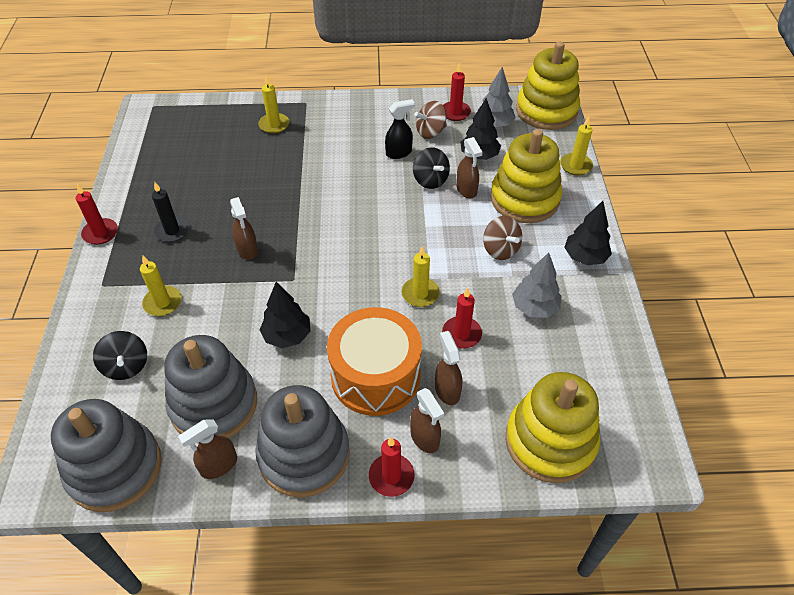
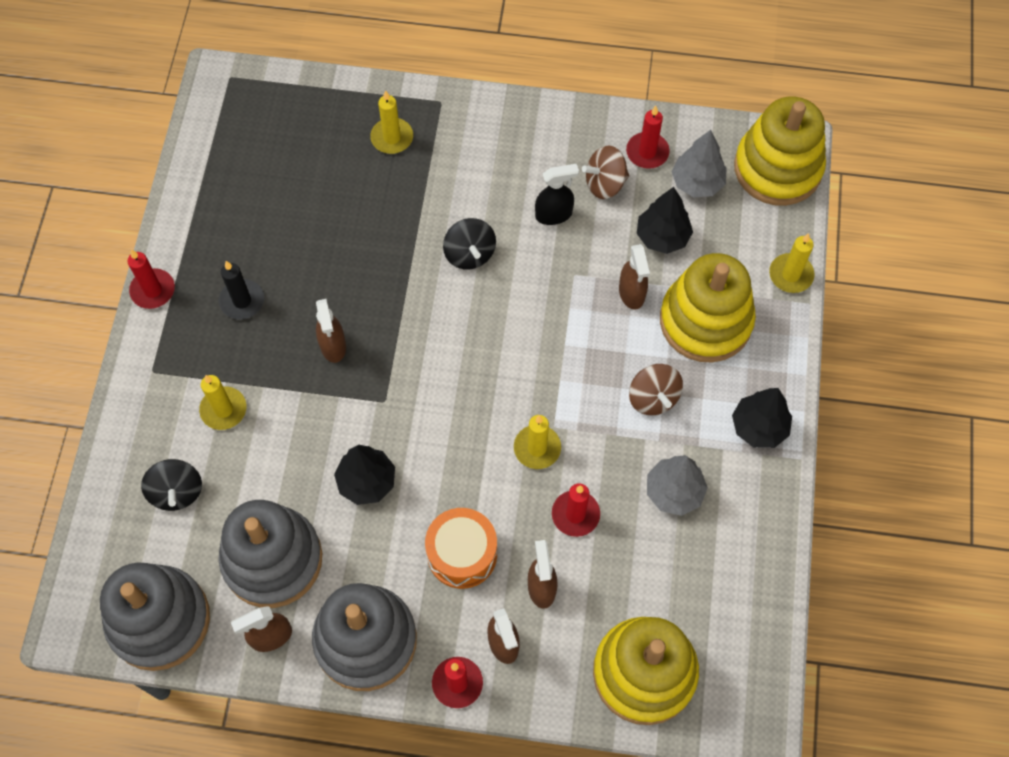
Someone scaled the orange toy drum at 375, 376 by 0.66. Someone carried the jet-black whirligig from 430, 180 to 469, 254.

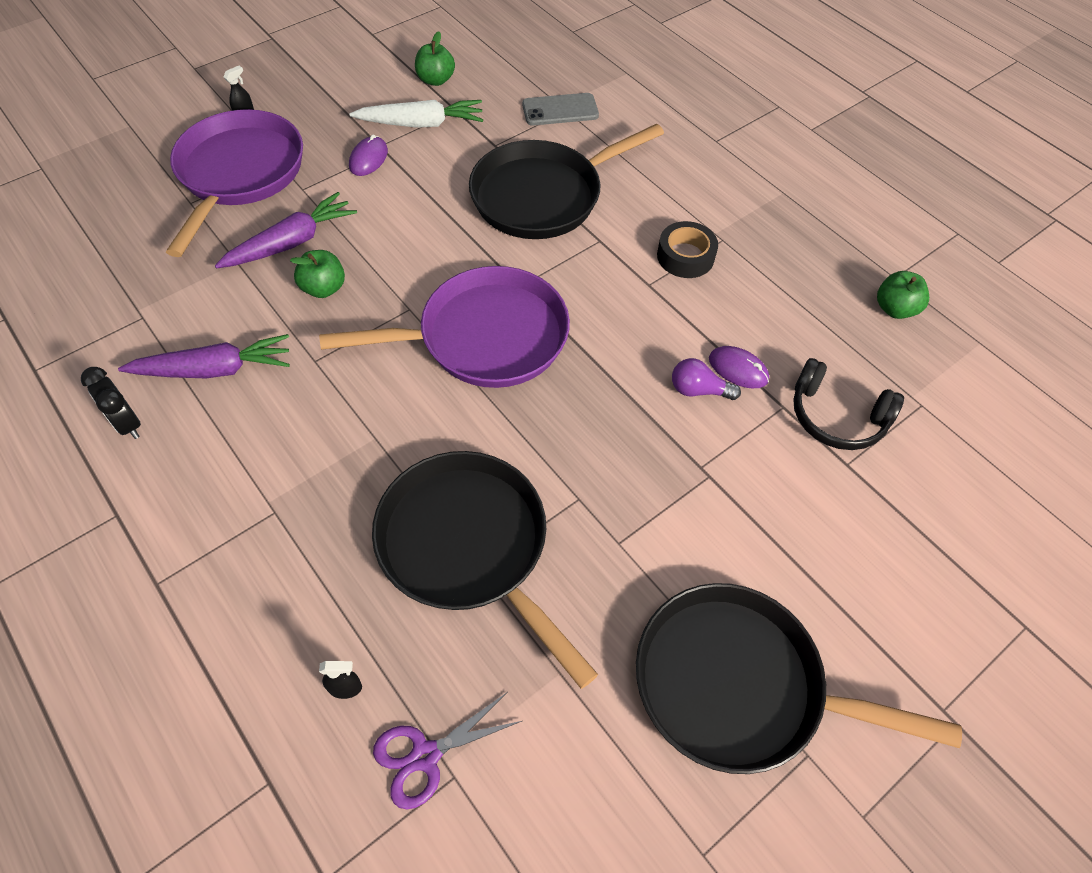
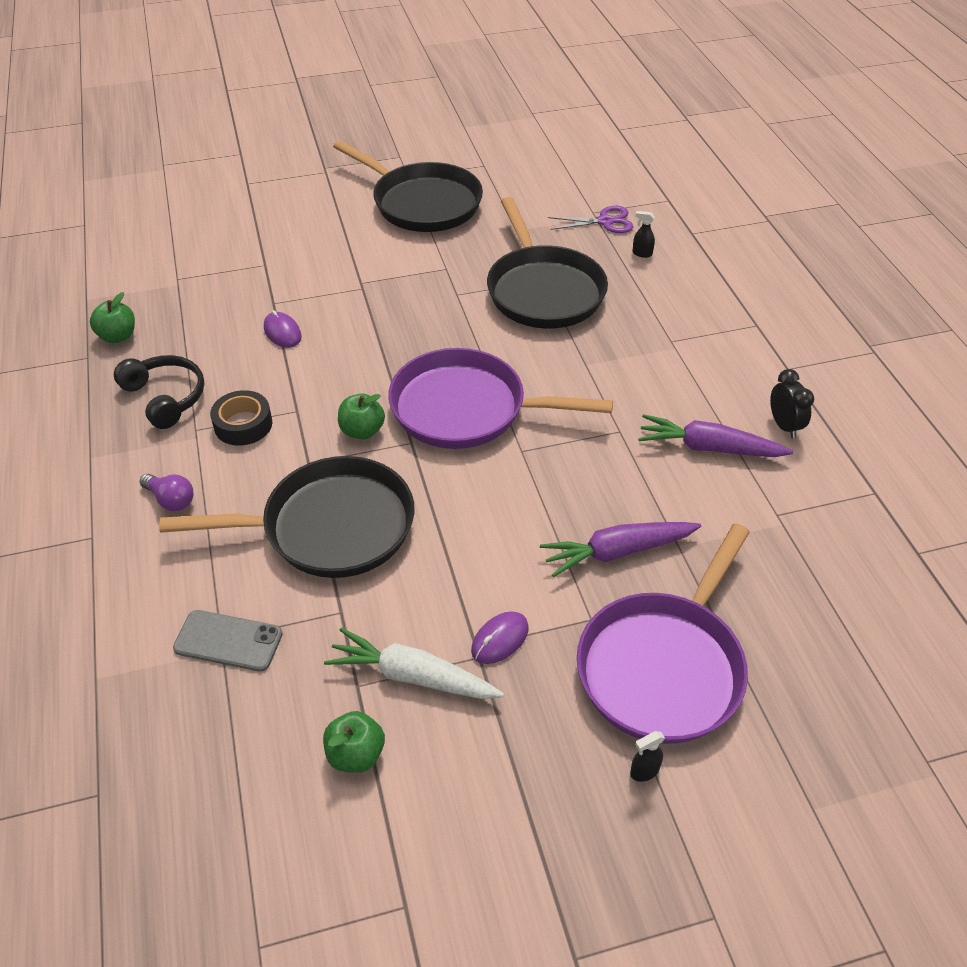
Someone carried the jet-black headset from 836, 417 to 166, 397. Someone carried the royal purple lightbulb from 698, 390 to 171, 500. Someone carried the leaf-green apple fruit from 324, 288 to 362, 431.

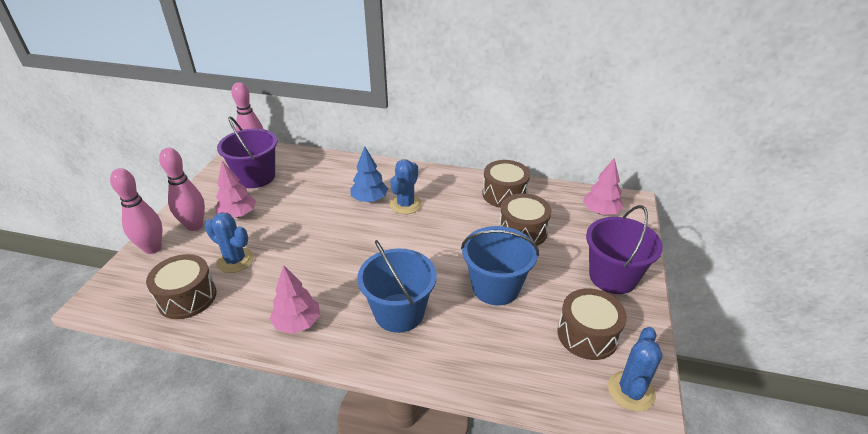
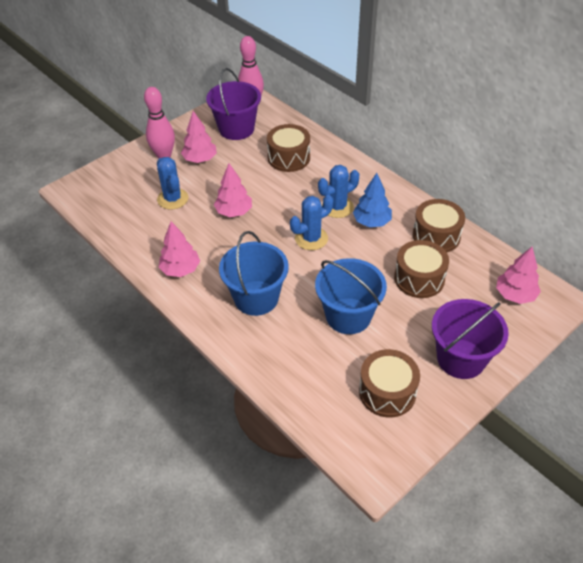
Someone put down the rose-pink tree at 234, 212. Someone carried the russet toy drum from 187, 297 to 289, 158. Someone carried the royal blue prickly plant from 631, 391 to 311, 238. Someone carried the royal blue tree from 369, 199 to 371, 222. Someone took away the rose-pink skittle at 152, 248.

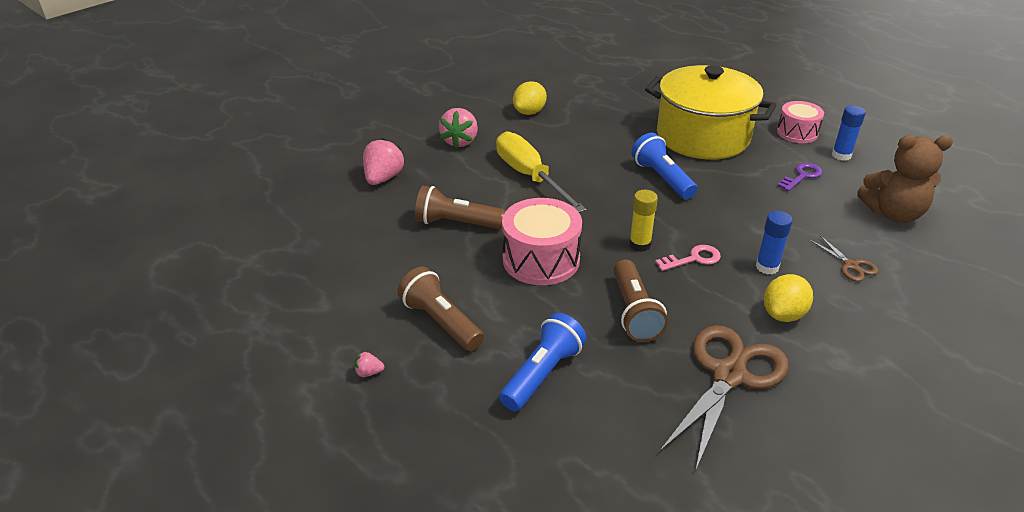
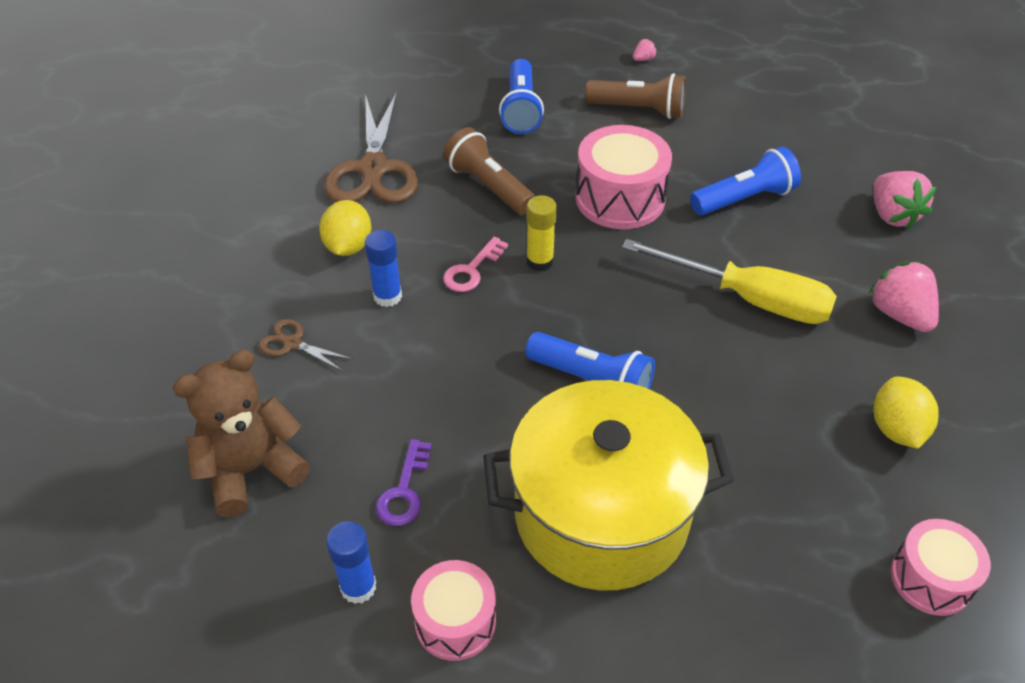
Someone repainted the russet flashlight at 456, 223, which became the royal blue flashlight at 744, 199. Someone put down the rose-pink toy drum at 931, 578.

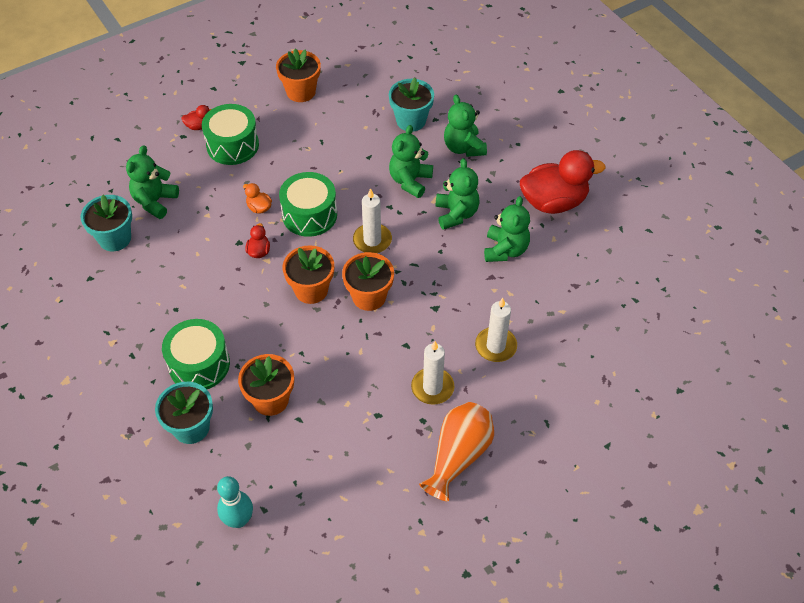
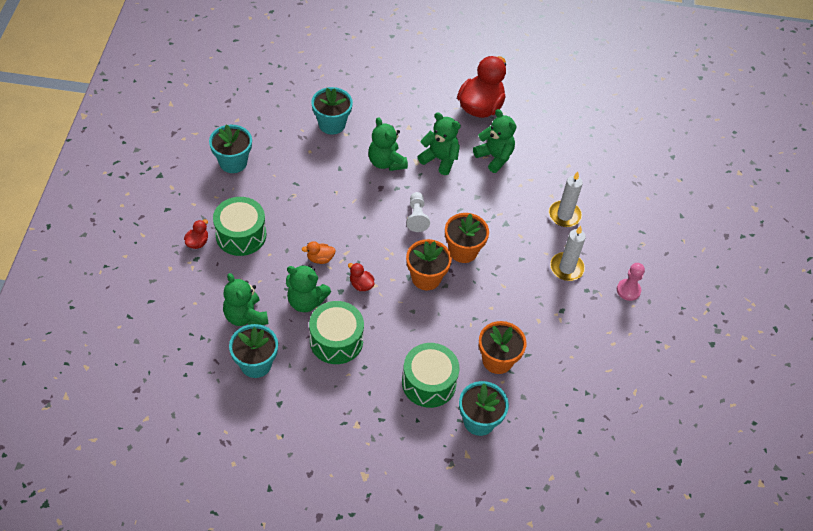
Someone repainted the orange plant pot at 301, 92, which became the aqua plant pot at 233, 162. Someone carried the leaf-green stuffed bear from 463, 147 to 306, 301. Someone carried the leaf-green toy drum from 309, 215 to 336, 340. Someone swapped the white candle at 372, 240 for the white game pawn at 417, 217. Someone swapped the orange vase at 458, 456 for the rose-pink game pawn at 628, 290. Someone took away the aqua skittle at 238, 520.

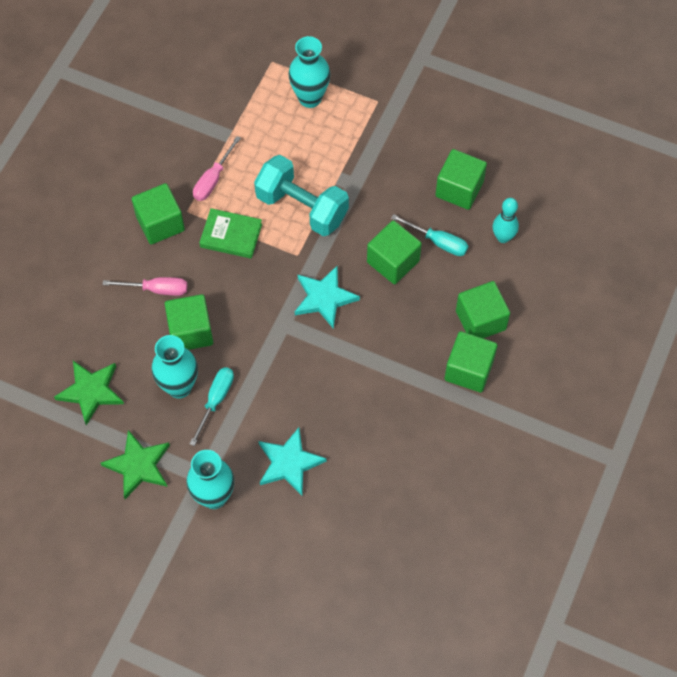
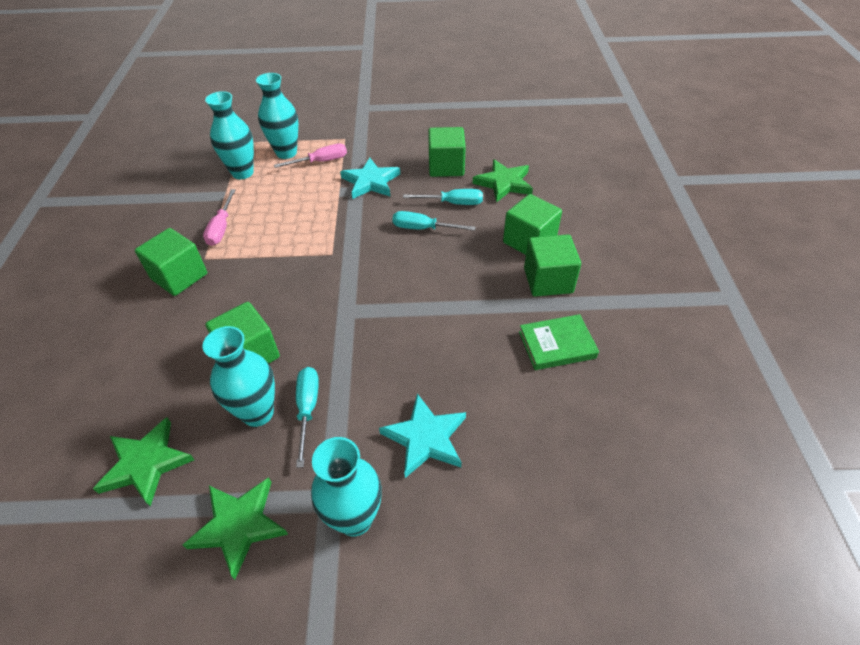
Someone put down the aqua vase at 242, 173. Someone carried the rose-pink hand screwdriver from 156, 289 to 321, 162. Someone carried the aqua five-pointed star from 324, 298 to 370, 182. Someone swapped the leaf-green block at 393, 261 for the aqua hand screwdriver at 423, 228. Someone swapped the aqua skittle at 503, 237 for the leaf-green five-pointed star at 504, 183. Someone carried the leaf-green hardback from 231, 235 to 557, 345. Someone took away the aqua hand weight at 302, 207.

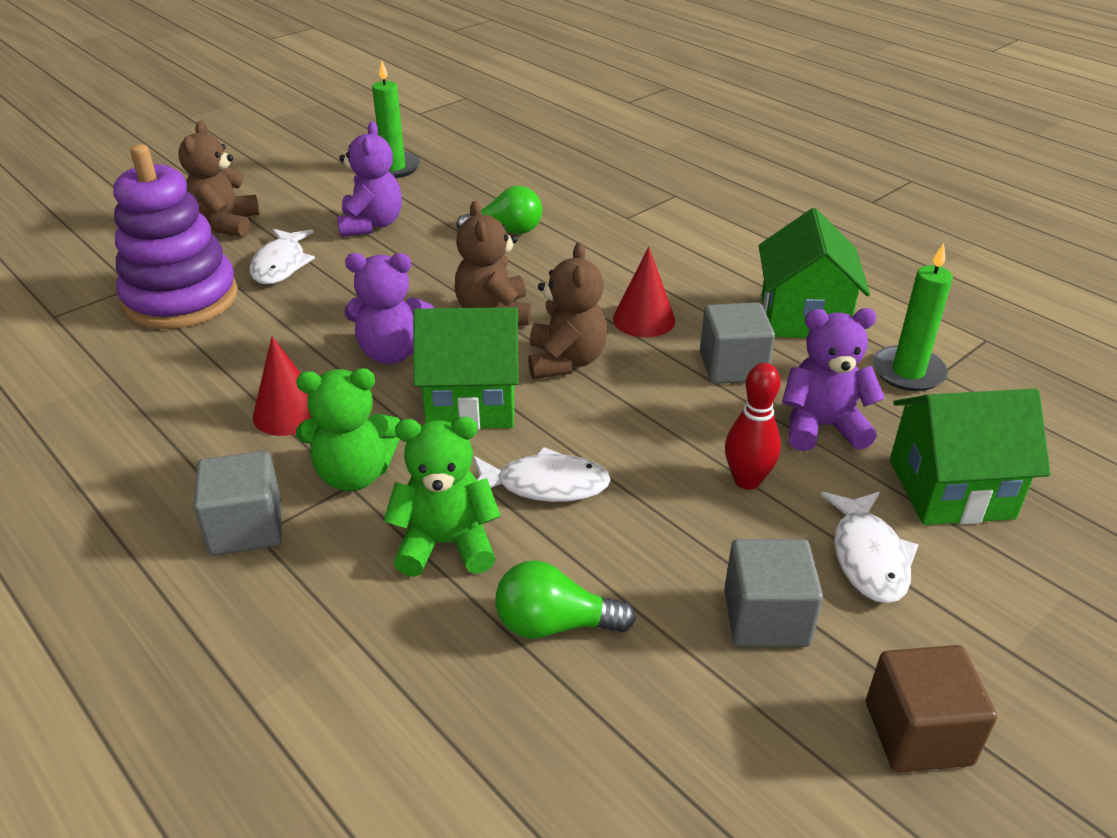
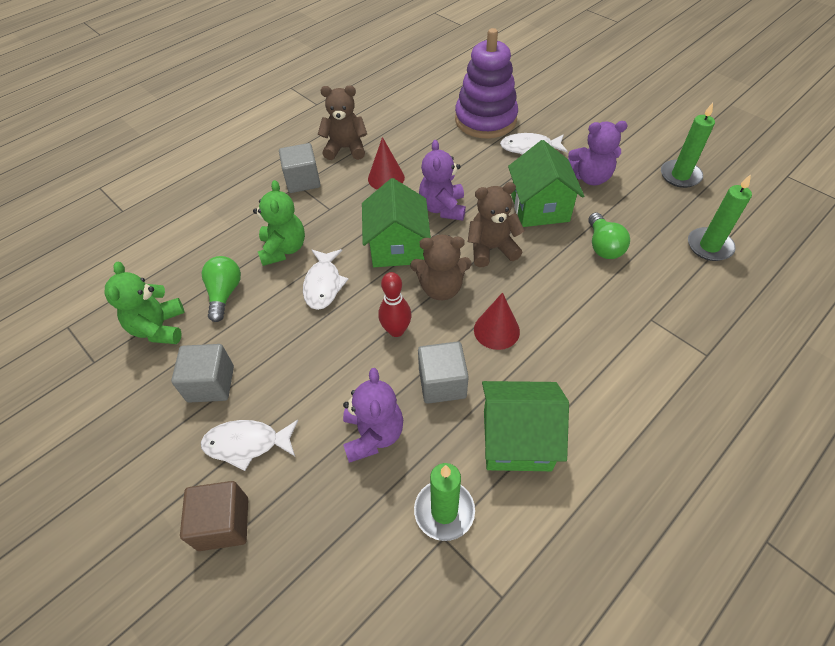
Someone carried the leaf-green stuffed bear from 354, 474 to 159, 328. Someone carried the russet block from 918, 733 to 223, 523. Someone carried the russet stuffed bear from 225, 224 to 346, 148. Someone carried the scarlet skittle from 747, 480 to 396, 330. Someone carried the leaf-green toy house from 951, 489 to 539, 208. Someone put down the leaf-green candle at 709, 246.

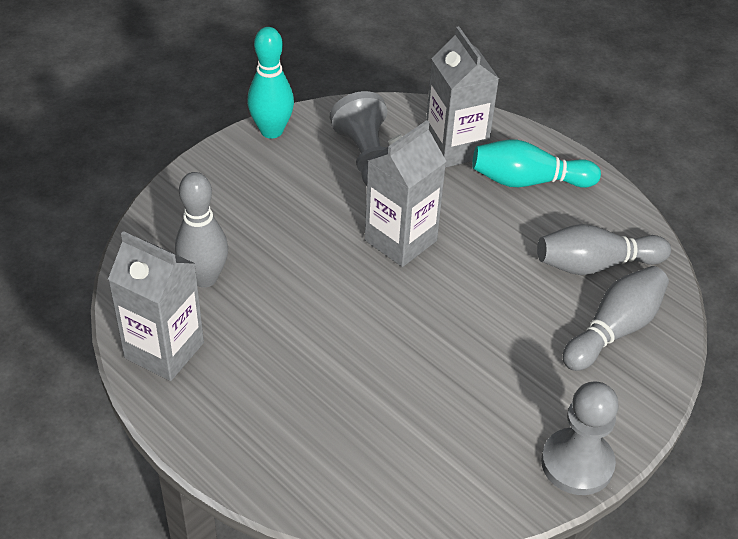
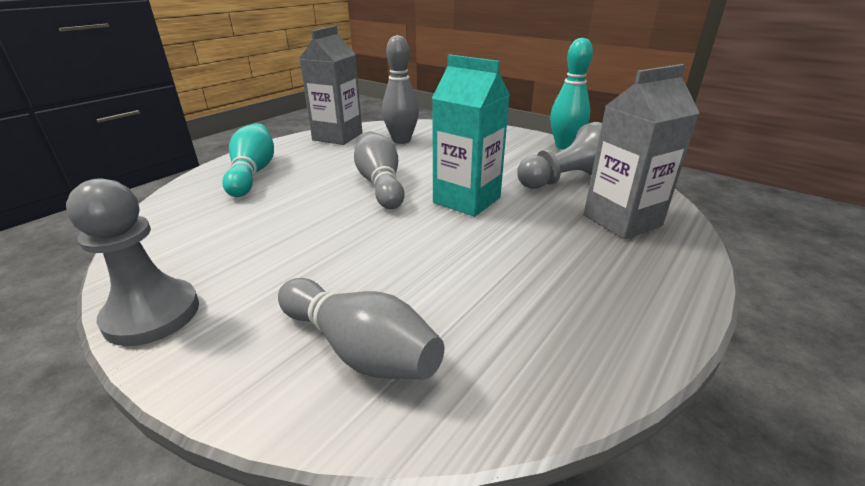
Someone carried the aqua skittle from 528, 181 to 252, 173. Someone carried the gray skittle from 595, 265 to 380, 184. Someone repainted the gray milk carton at 400, 240, which became the aqua milk carton at 466, 200.

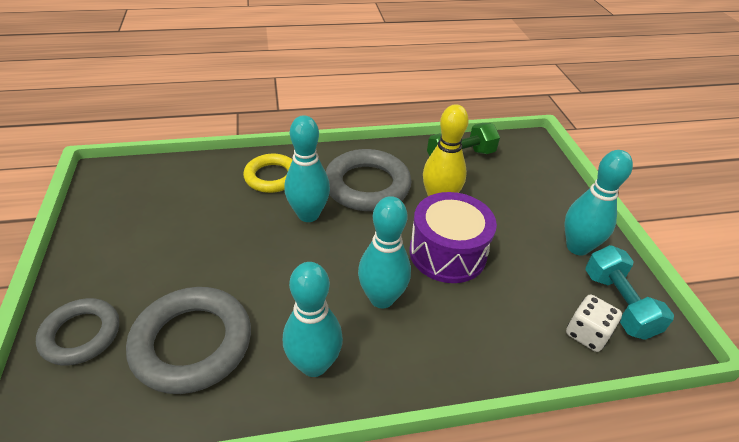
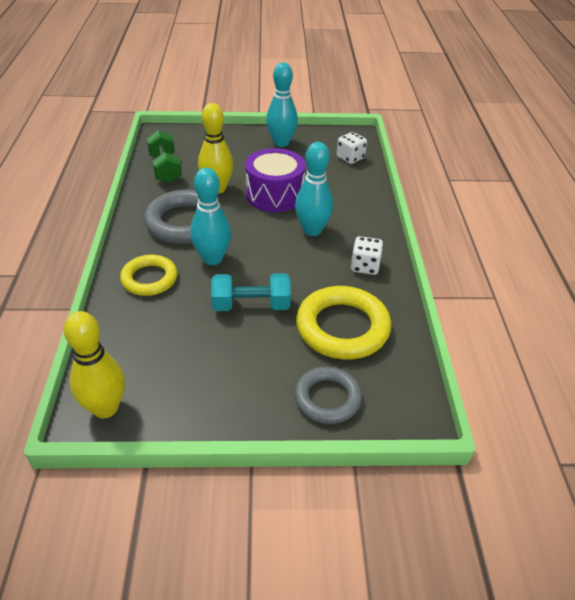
Someone put down the golden skittle at 105, 408. Someone carried the aqua hand weight from 618, 304 to 251, 305. Someone repainted the gray hoop at 192, 343, which became the golden hoop at 342, 327. Someone swapped the aqua skittle at 314, 364 for the white game die at 365, 266.

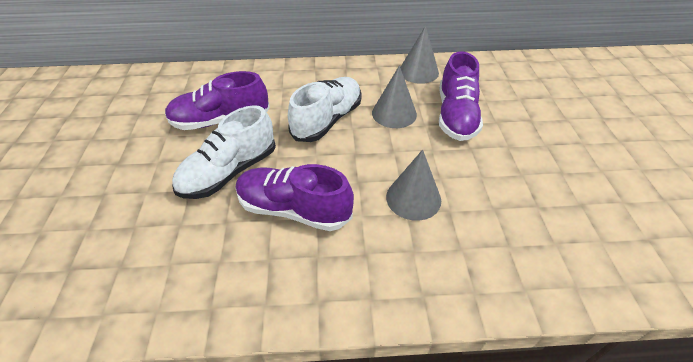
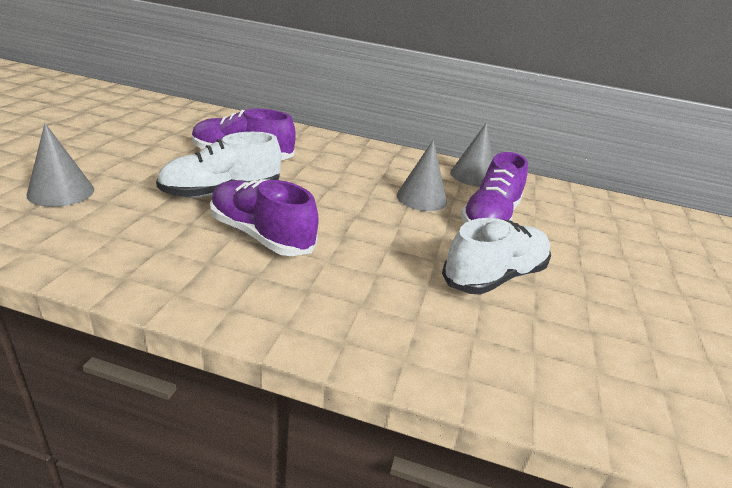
Someone carried the gray solid cone from 413, 198 to 61, 192. Someone carried the white lace-up shoe from 327, 120 to 495, 276.

